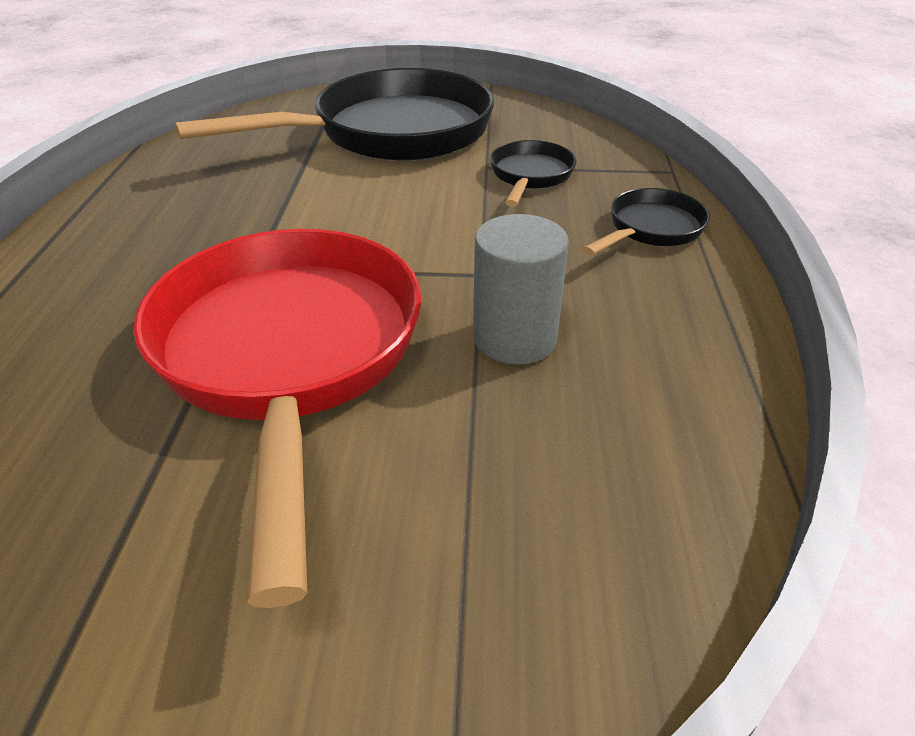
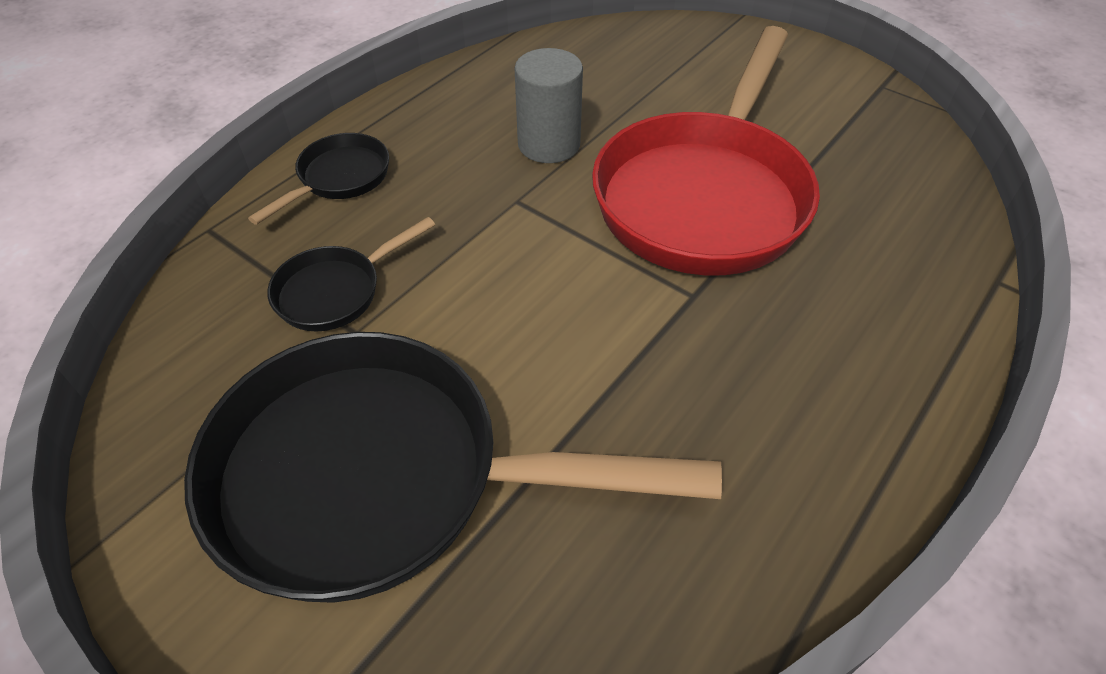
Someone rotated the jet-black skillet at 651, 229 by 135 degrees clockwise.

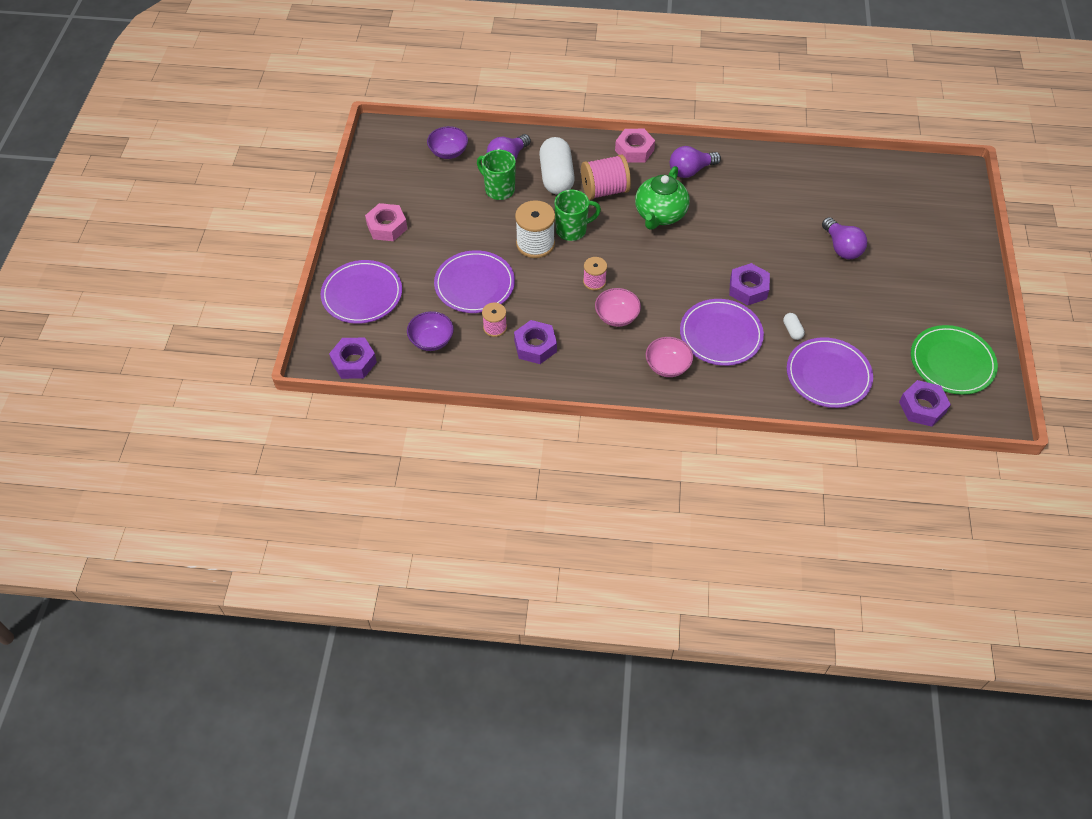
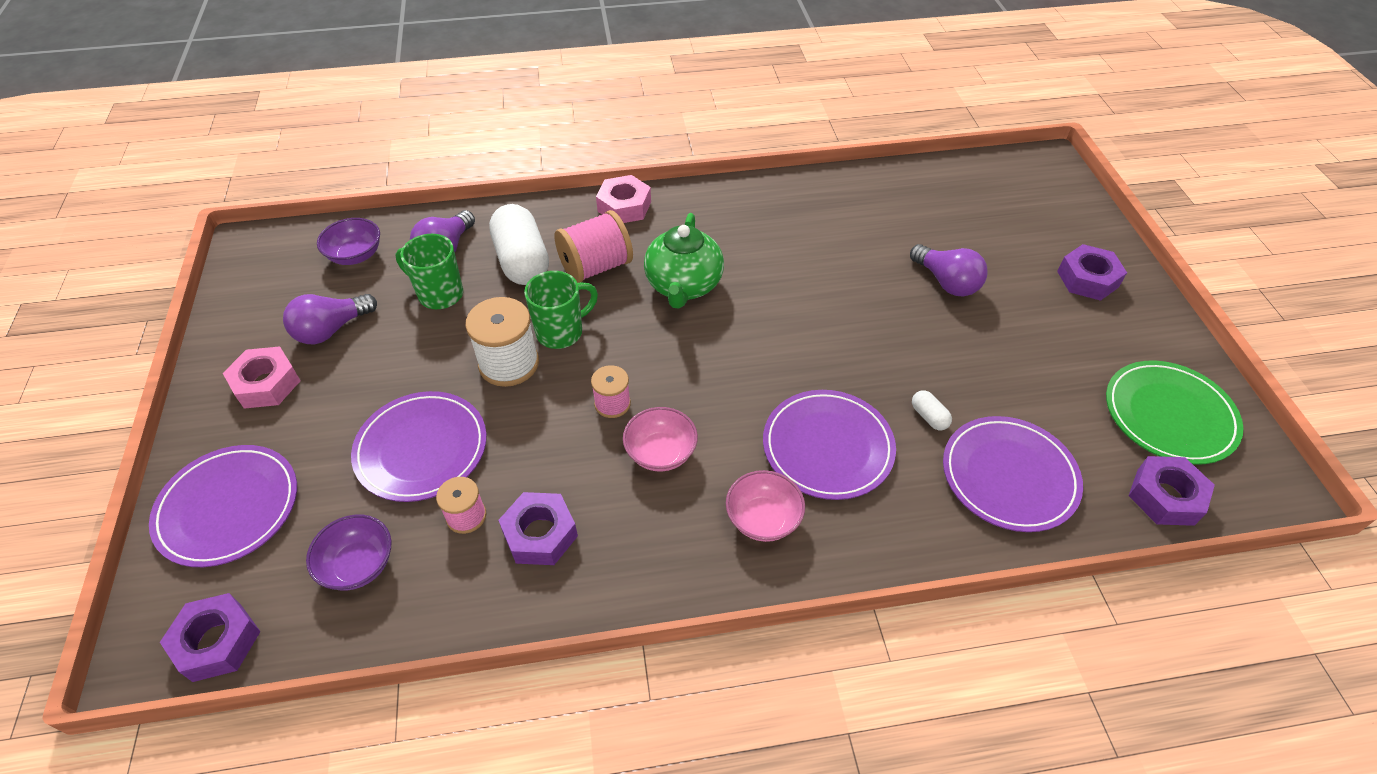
Someone carried the royal purple lightbulb from 690, 171 to 331, 330. Someone carried the royal purple nut from 748, 288 to 1087, 279.

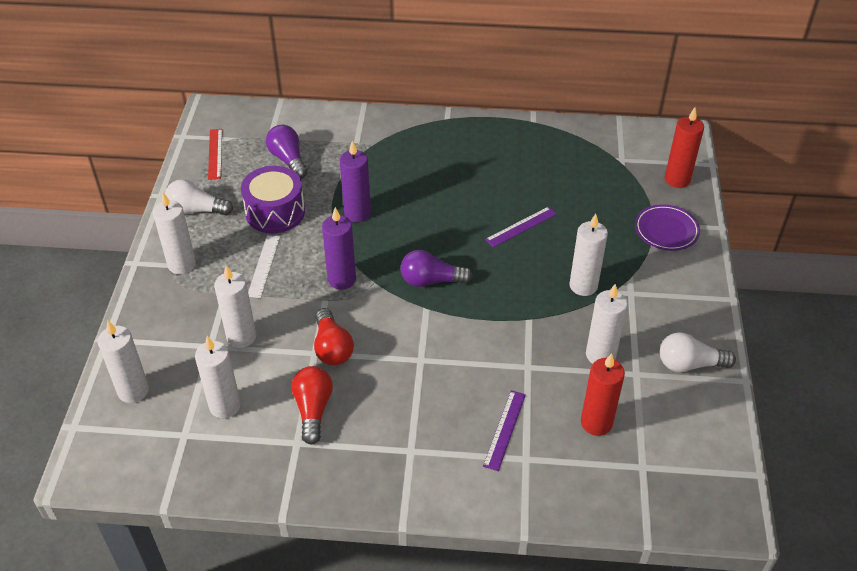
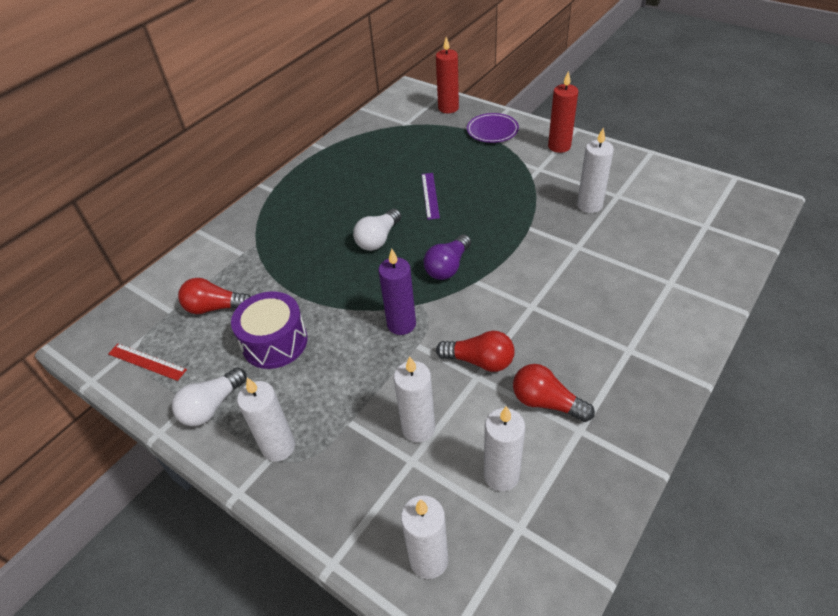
Someone repainted the royal purple lightbulb at 288, 160, which became the scarlet lightbulb at 215, 307. Someone carried the white lightbulb from 689, 364 to 378, 239. Someone carried the scarlet candle from 596, 423 to 559, 146. Someone took away the white straightedge at 264, 266. Someone took away the royal purple candle at 357, 213. Someone took away the royal purple straightedge at 504, 429. Someone took away the white candle at 583, 286.

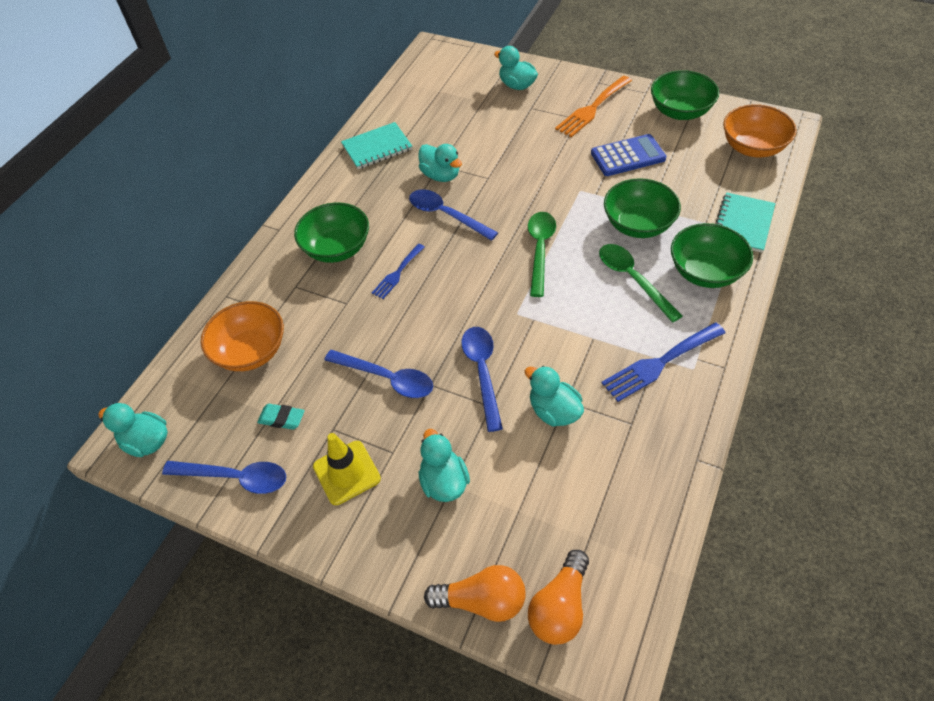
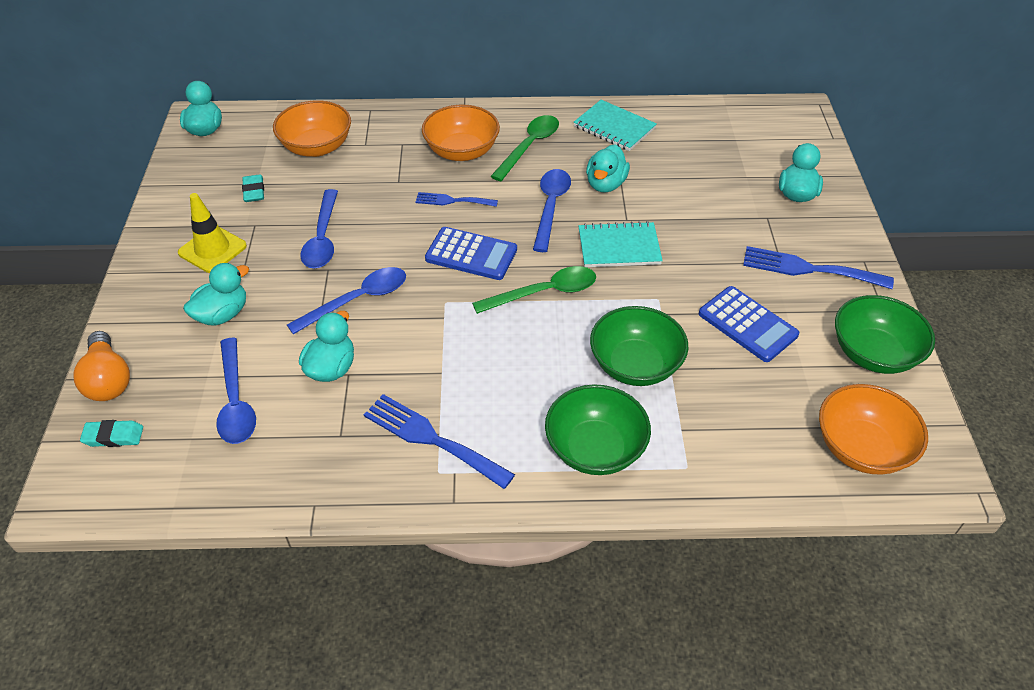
Someone swapped the orange lightbulb at 560, 607 for the aqua eraser at 113, 436. Someone carried the royal blue spoon from 235, 478 to 235, 401. Someone repainted the leaf-green bowl at 337, 248, which became the orange bowl at 462, 151. Someone put down the royal blue adding machine at 471, 254. Someone carried the leaf-green spoon from 633, 279 to 529, 146. Someone carried the aqua notebook from 743, 224 to 619, 247. Someone repainted the orange table fork at 592, 109, which became the royal blue table fork at 808, 269.

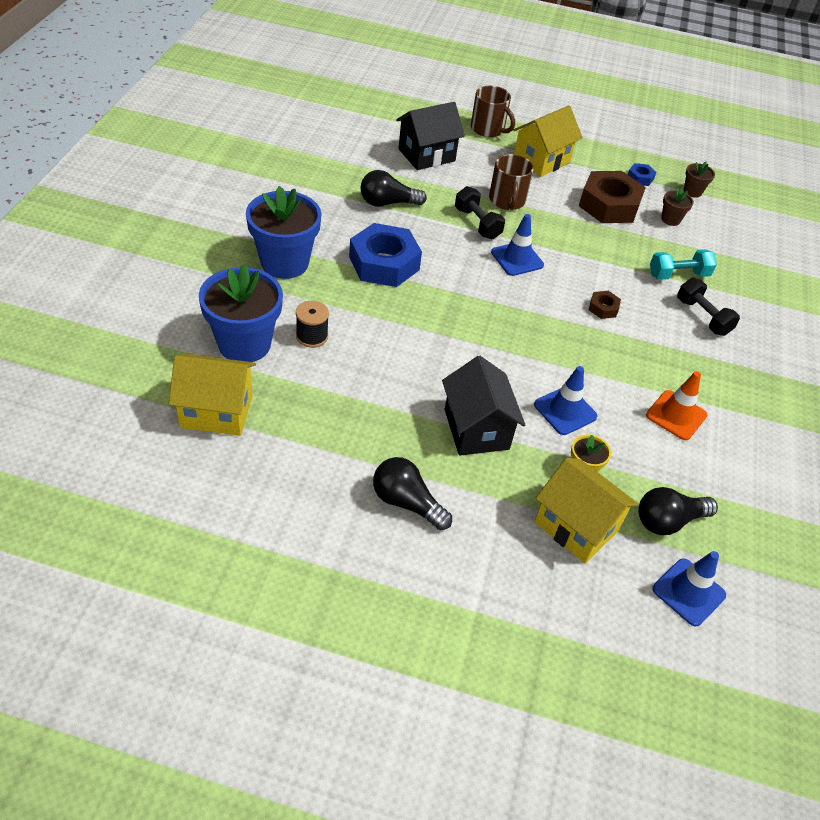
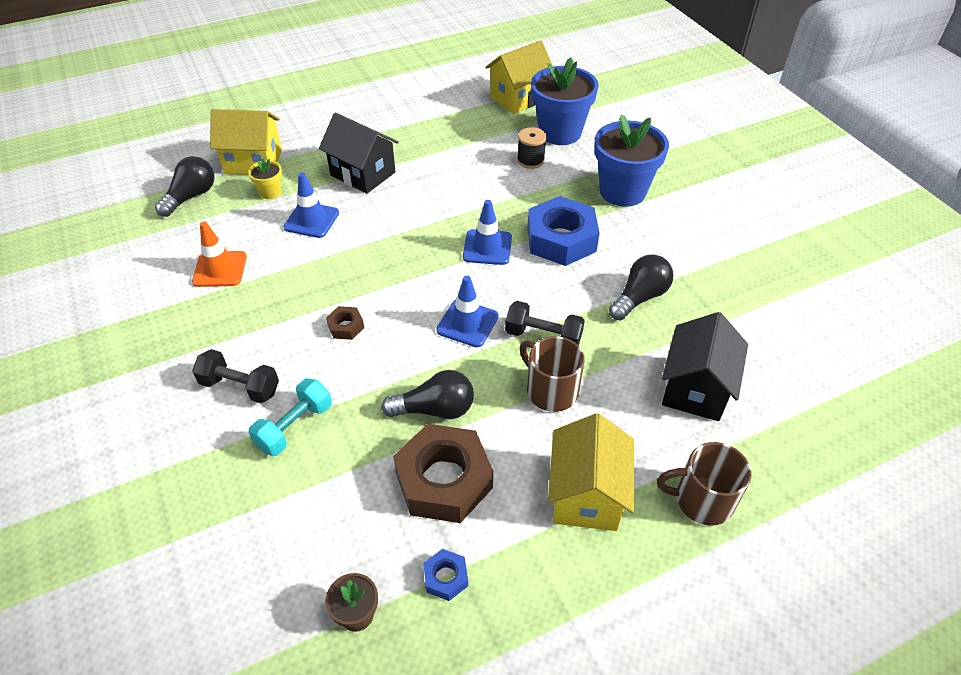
Someone carried the jet-black lightbulb from 407, 502 to 435, 409. Someone carried the royal blue traffic cone from 688, 592 to 487, 247. Someone took away the russet plant pot at 670, 219.

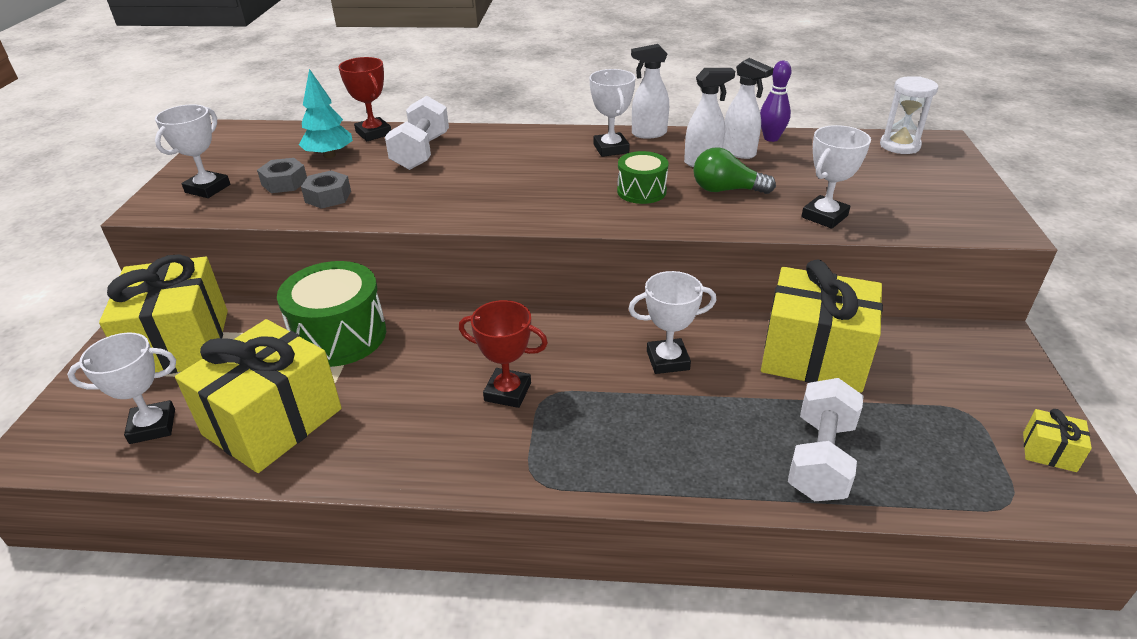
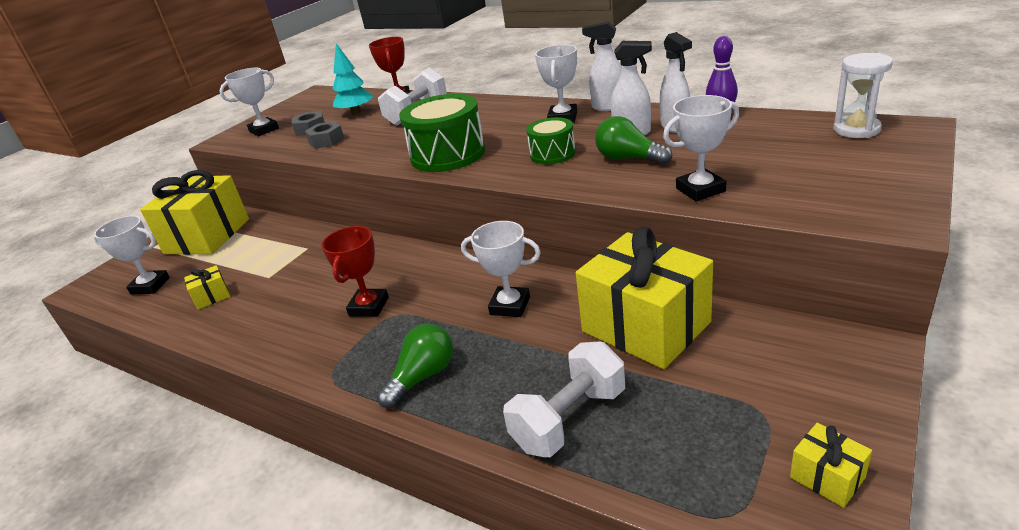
Someone scaled the golden present at 272, 421 by 0.41. Someone rotated the scarlet award cup at 507, 392 by 60 degrees clockwise. Someone put down the leaf-green lightbulb at 422, 377. Someone carried the leaf-green toy drum from 339, 336 to 448, 154.

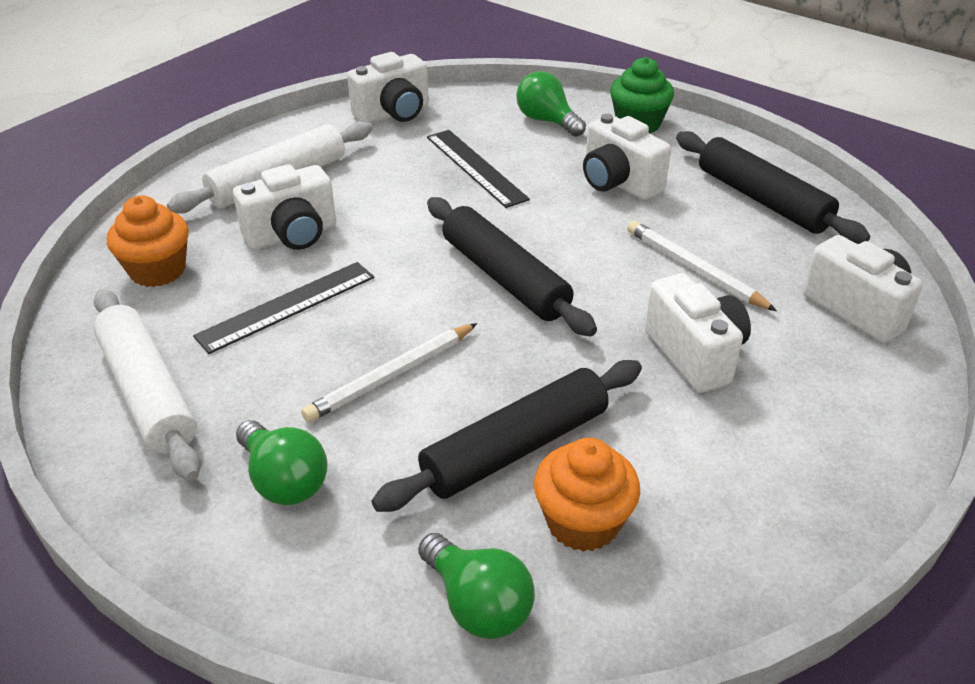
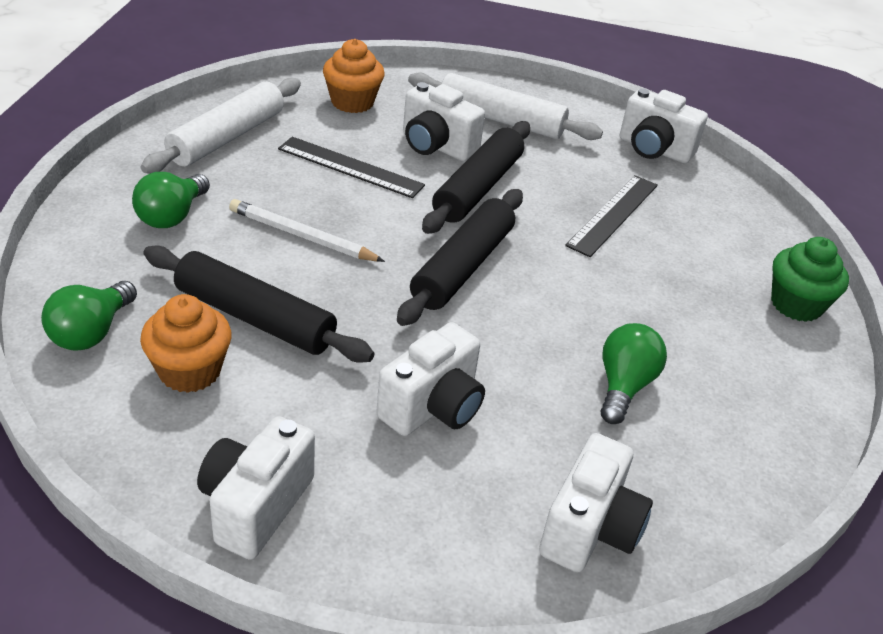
Someone carried the white photo camera from 618, 183 to 255, 505. Someone carried the jet-black rolling pin from 762, 199 to 478, 188. Someone carried the leaf-green lightbulb from 547, 121 to 624, 386. Someone took away the white pencil at 694, 269.

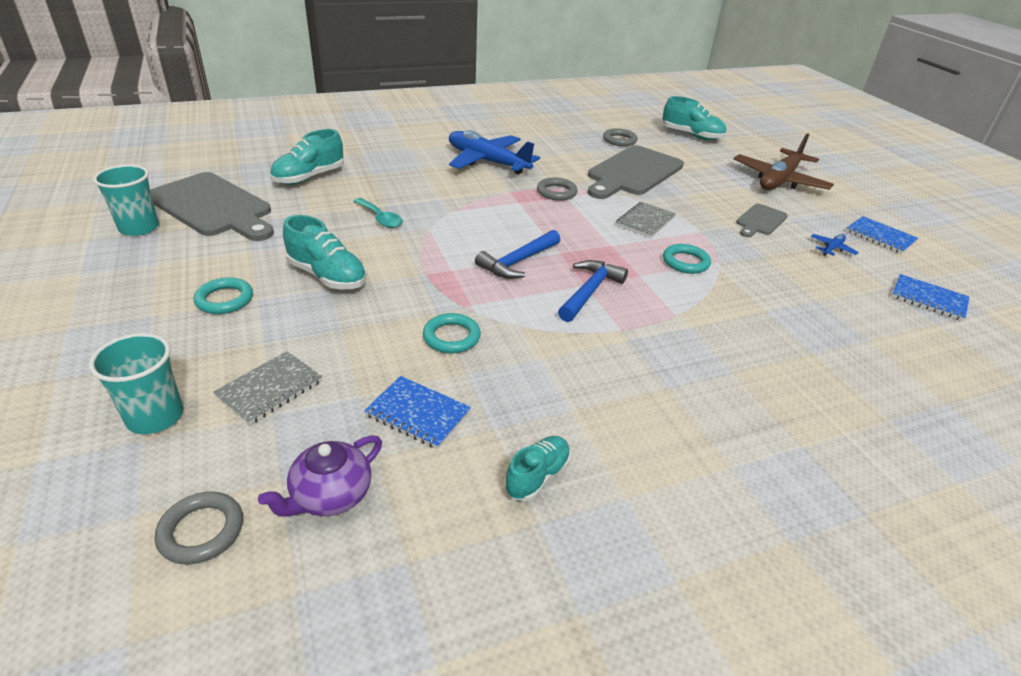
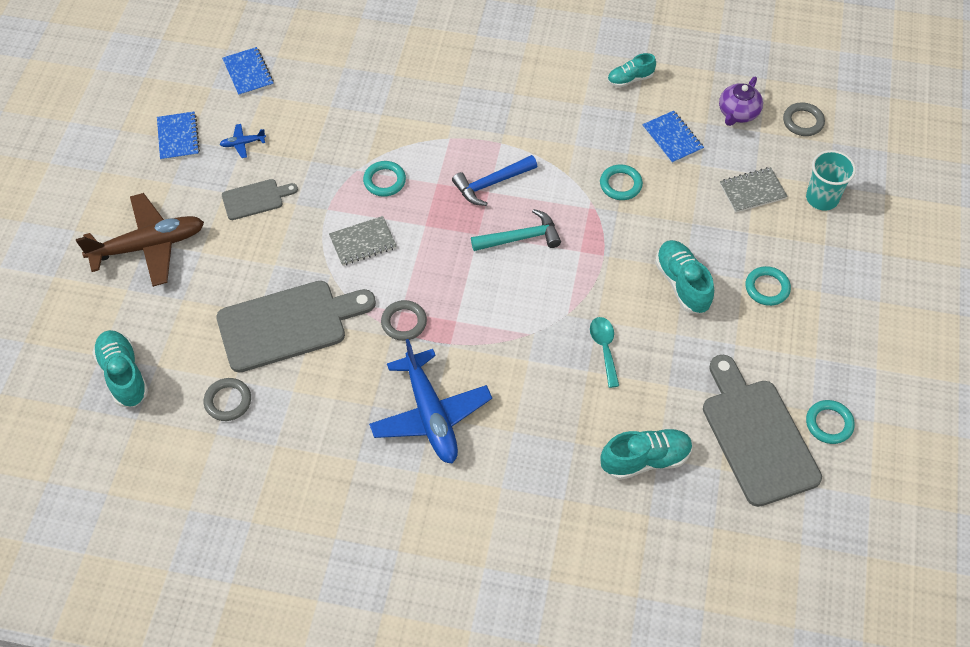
Someone repainted the royal blue carpenter's hammer at 518, 262, which became the aqua carpenter's hammer at 521, 238. Someone rotated the royal purple teapot at 330, 495 by 135 degrees clockwise. Someone swapped the aqua cup at 139, 228 for the aqua hoop at 829, 423.

